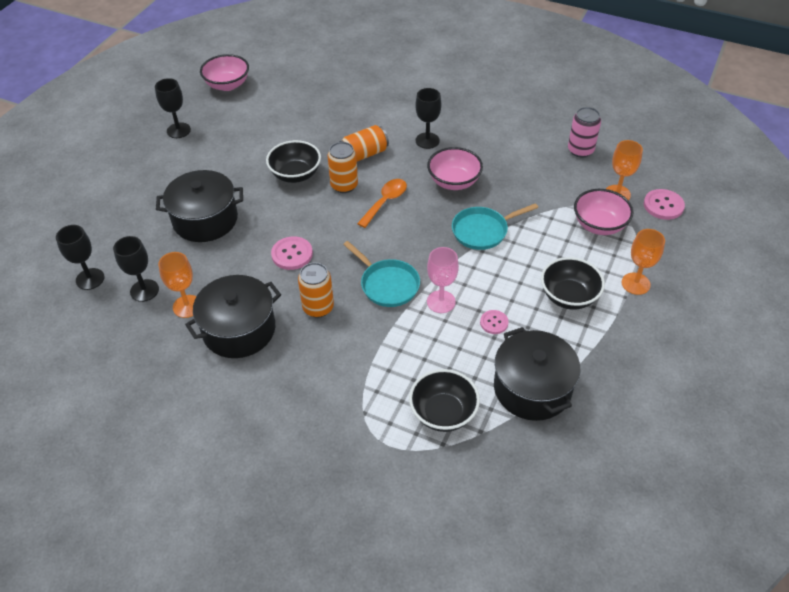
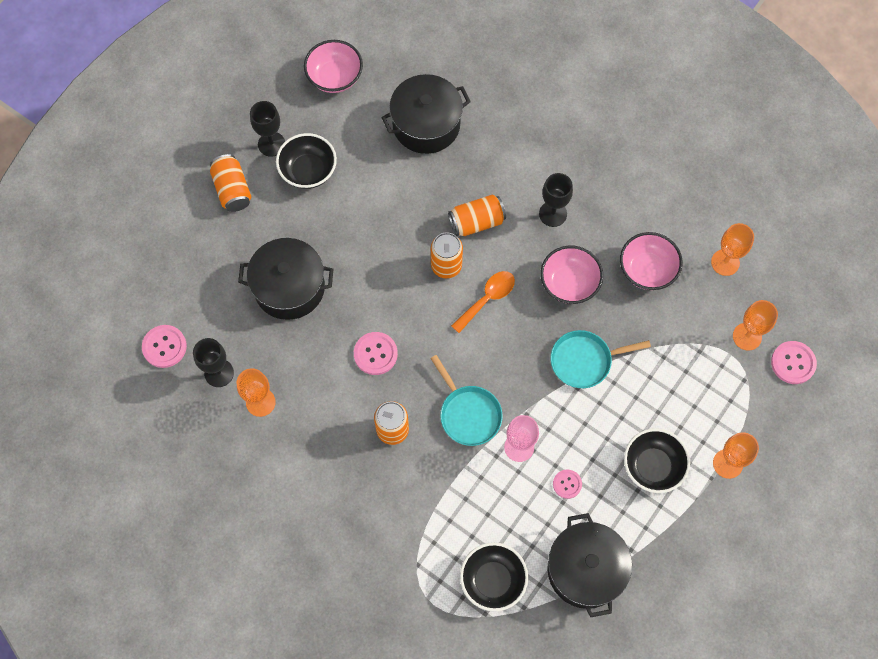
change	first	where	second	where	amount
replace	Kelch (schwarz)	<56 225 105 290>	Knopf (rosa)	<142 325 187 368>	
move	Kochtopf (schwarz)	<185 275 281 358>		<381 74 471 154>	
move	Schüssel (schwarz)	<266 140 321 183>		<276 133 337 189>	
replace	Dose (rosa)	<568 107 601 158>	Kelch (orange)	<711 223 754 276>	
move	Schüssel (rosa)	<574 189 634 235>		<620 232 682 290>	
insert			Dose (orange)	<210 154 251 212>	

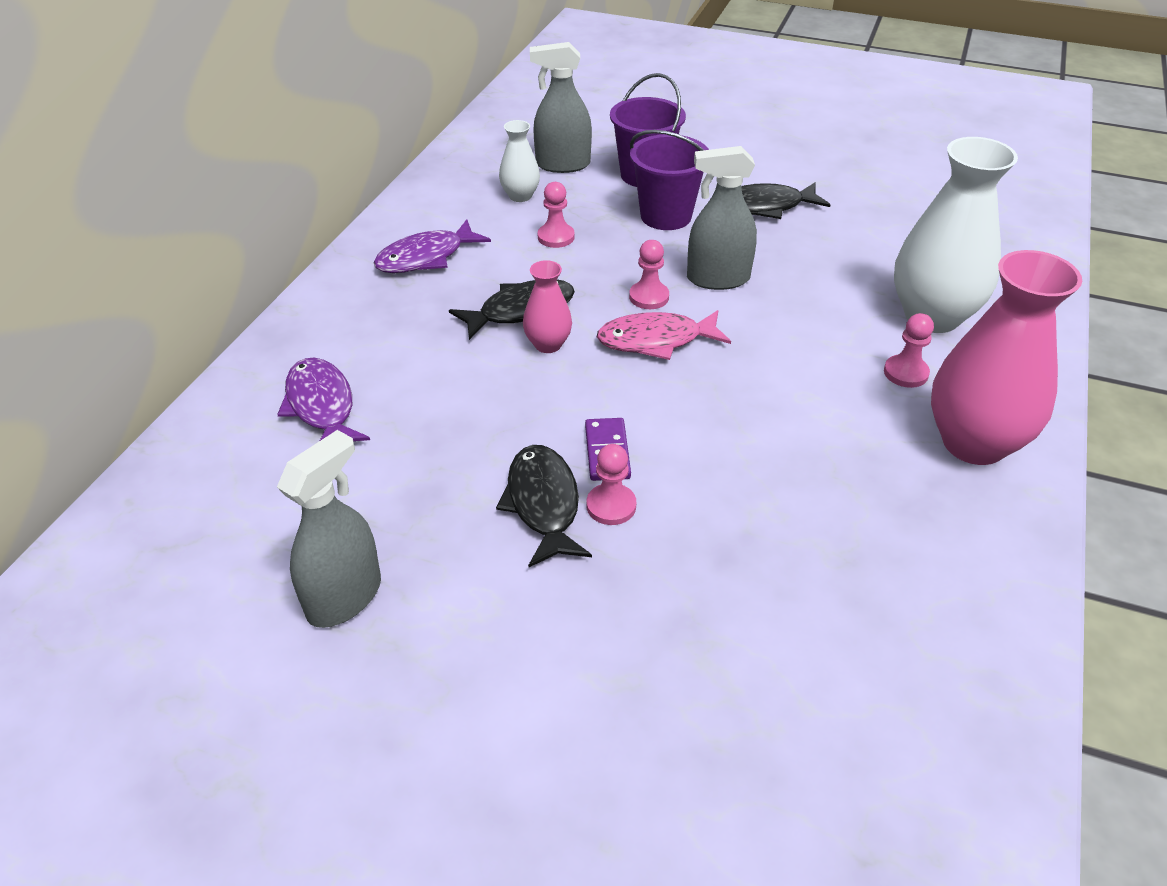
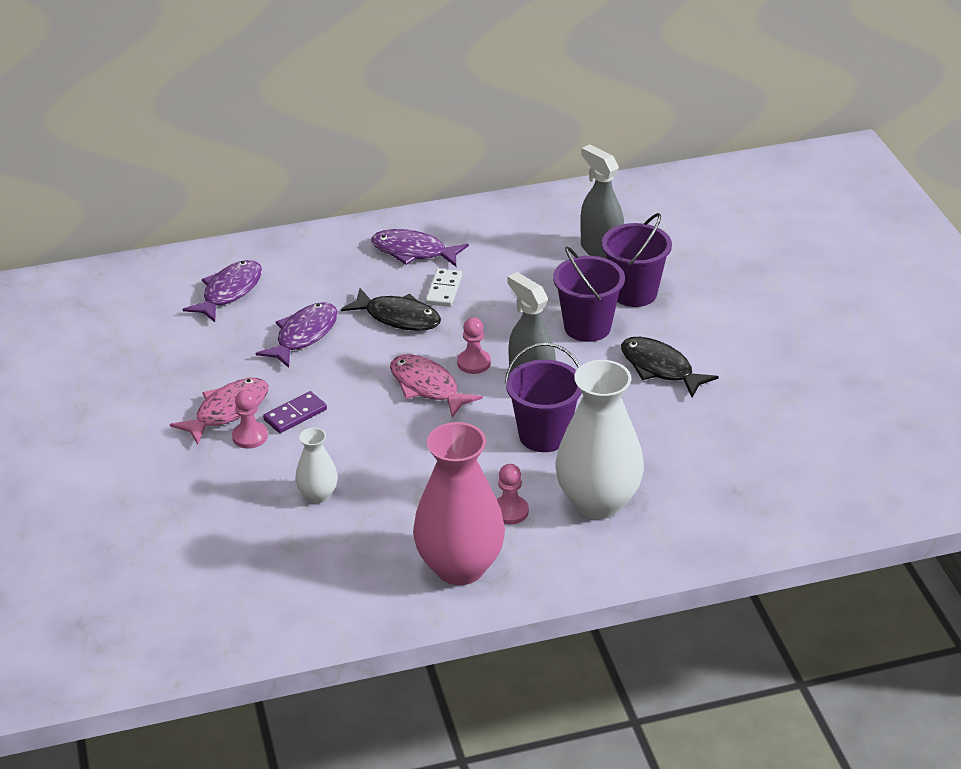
change	first	where	second	where	amount
delete	Sprühflasche (grau)	<277 430 381 628>			
recolor	Fisch (schwarz)	<496 445 592 568>	Fisch (rosa)	<170 378 268 445>	
move	Vase (weiß)	<499 120 540 202>		<295 428 338 503>	
delete	Vase (rosa)	<523 260 572 353>			
delete	Bauer (rosa)	<537 182 575 248>			
insert			Fisch (lila)	<256 302 338 368>	
insert			Dominostein (weiß)	<425 268 462 307>	
insert			Eimer (lila)	<505 342 582 452>	

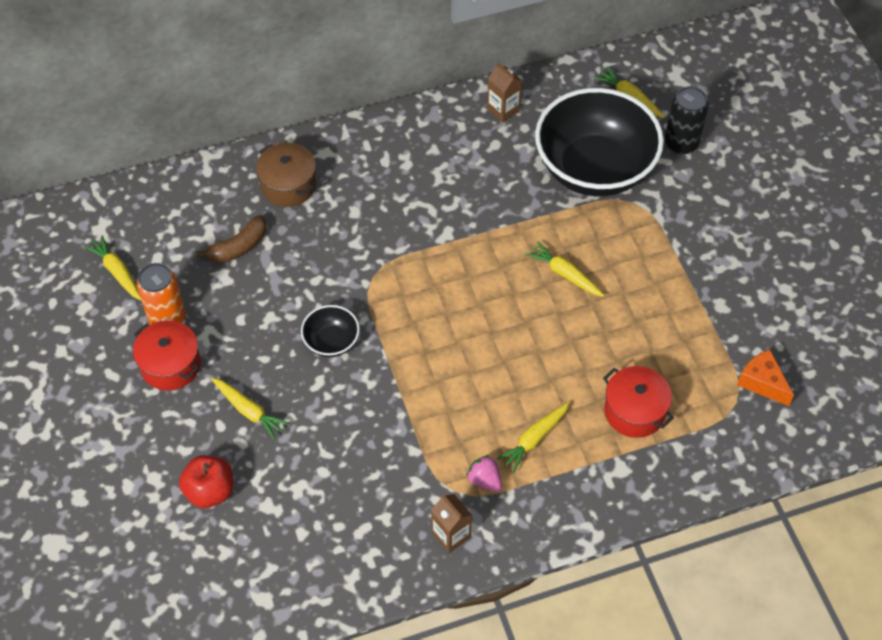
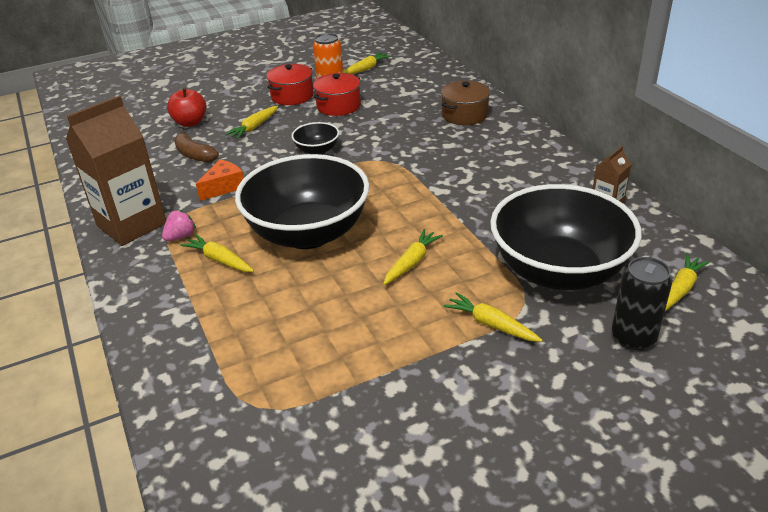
change	first	where	second	where	amount
move	Banane (braun)	<196 215 267 263>		<174 131 219 163>	
resize	Getränkekarton (braun)	<431 494 472 553>		<66 95 166 246>	x2.11
move	Kochtopf (rot)	<603 366 674 438>		<313 73 361 116>	
move	Käse (orange)	<737 350 794 406>		<196 159 244 201>	
insert			Schüssel (schwarz)	<235 154 369 249>	
insert			Karotte (gelb)	<444 292 543 342>	

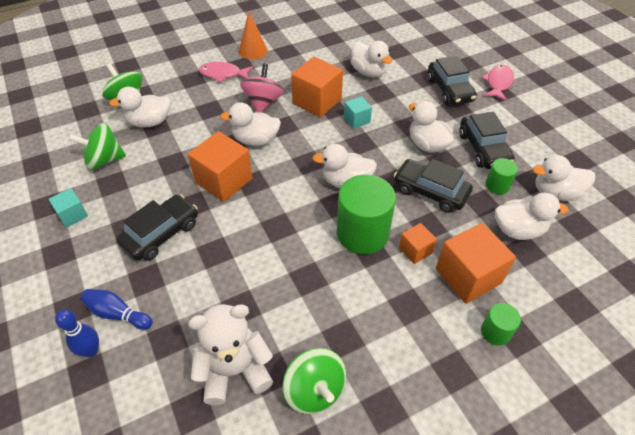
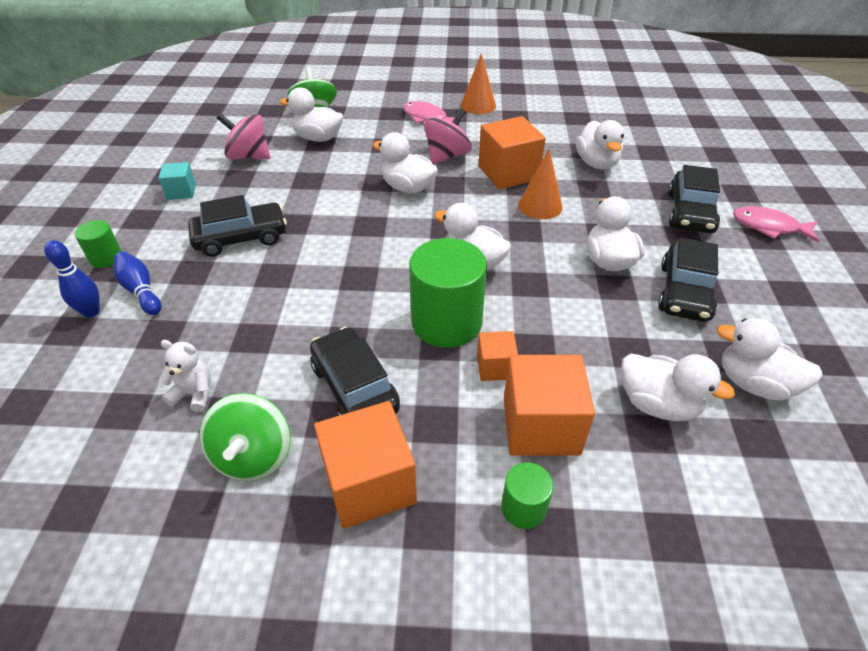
change	first	where	second	where	amount
recolor	Kreisel (grün)	<69 123 126 170>	Kreisel (rosa)	<217 113 270 159>	
move	Kubus (orange)	<188 131 253 202>		<314 401 417 529>	
resize	Teddybär (weiß)	<188 304 273 405>		<159 340 211 412>	x0.53
replace	Kubus (türkis)	<344 96 372 129>	Kegel (orange)	<518 149 562 219>	
move	Auto (schwarz)	<394 159 473 213>		<310 327 400 416>	
rotate	Fisch (rosa)	<481 65 514 101>		<733 206 819 243>	120 degrees counterclockwise
move	Vollzylinder (grün)	<486 158 518 194>		<75 220 122 268>	

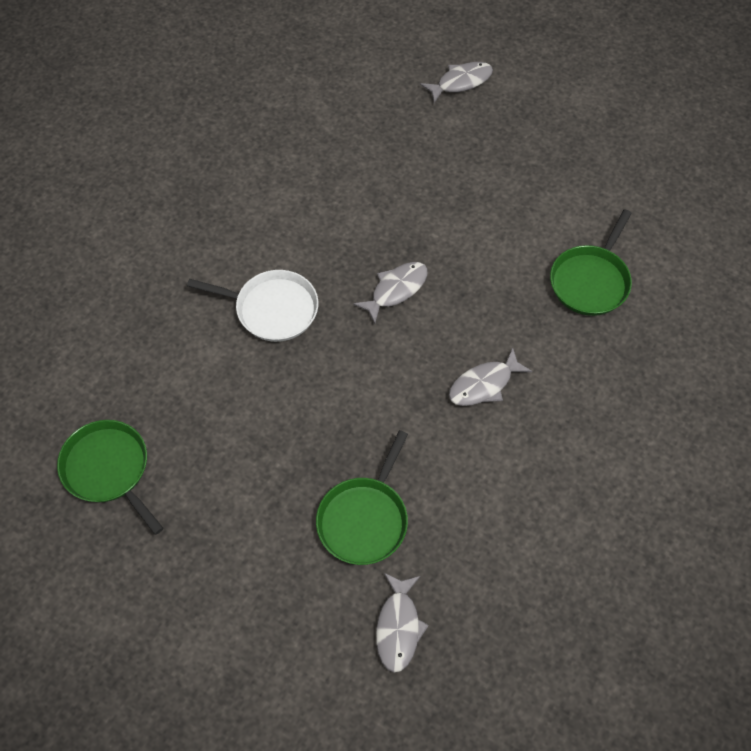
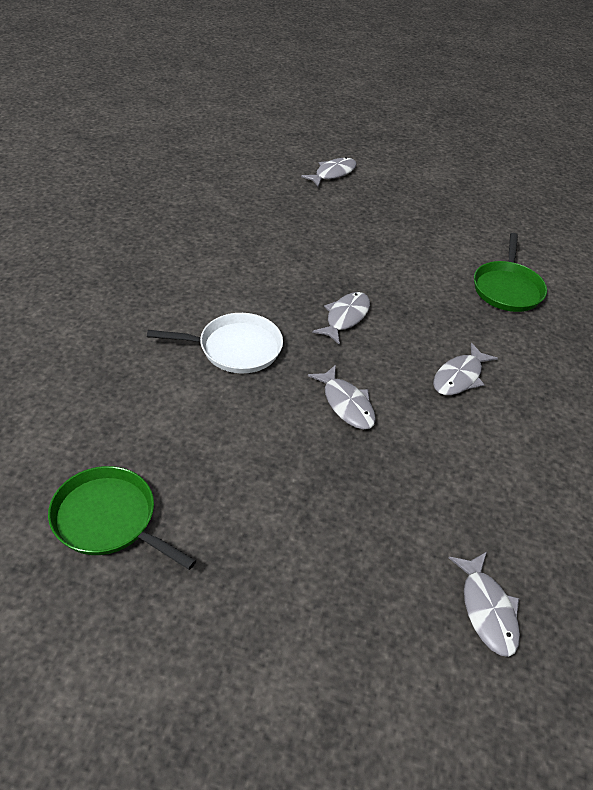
change	first	where	second	where	amount
delete	Pfanne (grün)	<316 430 408 565>			
insert			Fisch (grau)	<308 365 376 430>	

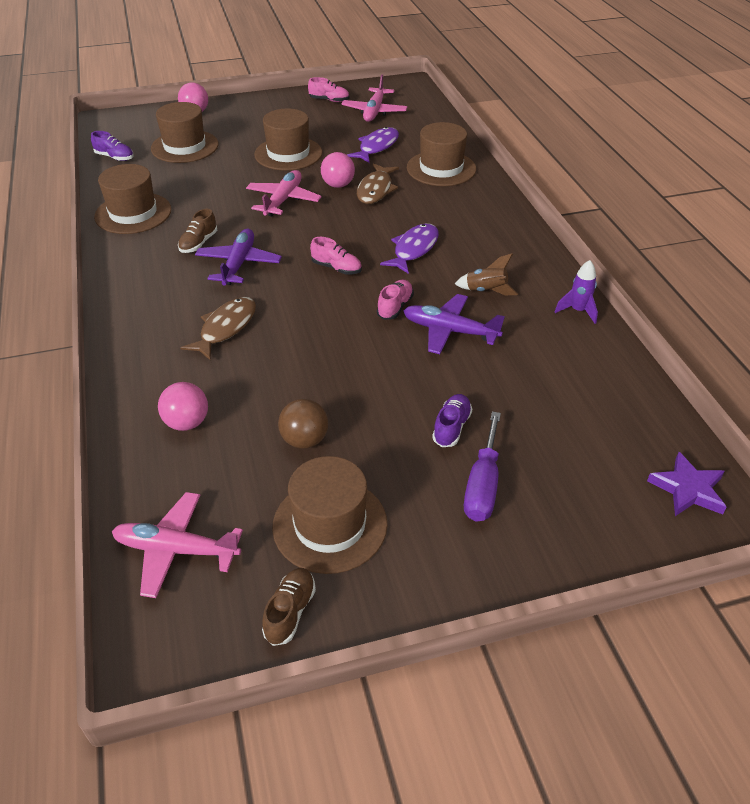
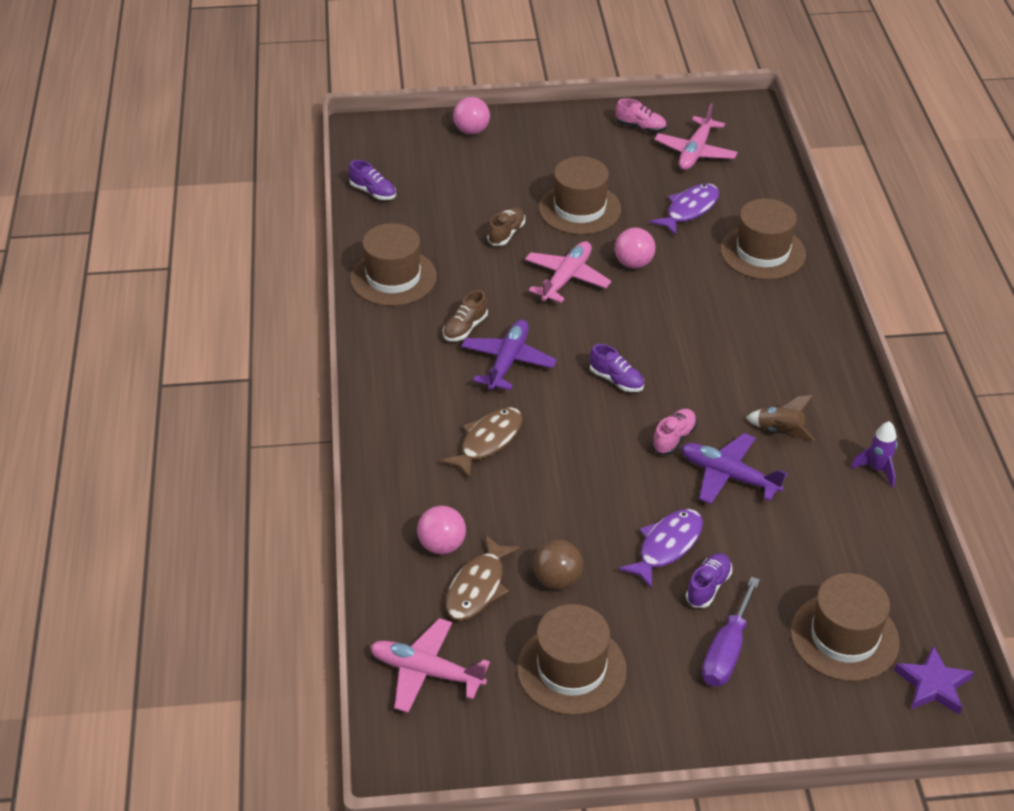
change	first	where	second	where	amount
move	Hut (braun)	<151 102 218 163>		<790 573 900 682>	
move	Schuh (braun)	<262 568 316 646>		<487 207 525 246>	
recolor	Schuh (rosa)	<310 237 362 275>	Schuh (lila)	<590 344 644 392>	
move	Fisch (braun)	<357 163 399 204>		<445 535 521 621>	
move	Fisch (lila)	<380 223 439 274>		<618 509 703 589>	

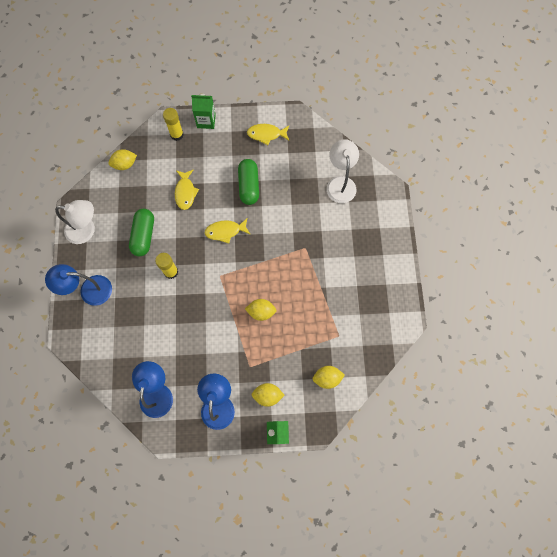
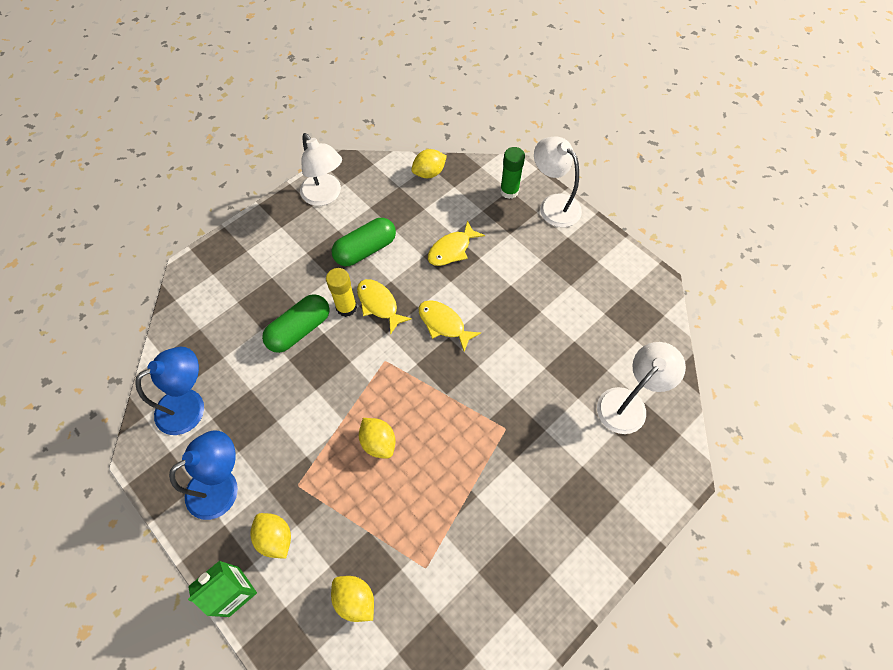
change	first	where	second	where	amount
delete	Lampe (blau)	<45 264 112 306>			
rotate	Zitrone (gelb)	<109 149 137 170>		<411 149 447 178>	60 degrees counterclockwise
recolor	Klebestift (gelb)	<163 108 184 141>	Klebestift (grün)	<500 147 525 199>	
replace	Getränkekarton (grün)	<191 94 216 129>	Lampe (weiß)	<534 137 582 227>	
move	Kapsel (grün)	<238 159 259 205>		<262 294 330 353>	
move	Fisch (gelb)	<247 124 289 145>		<357 279 412 335>	

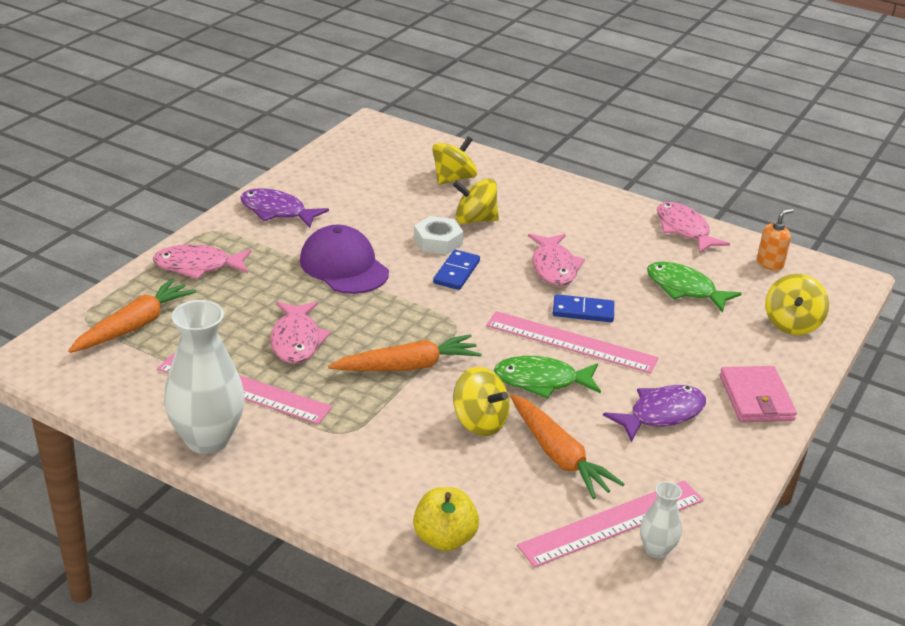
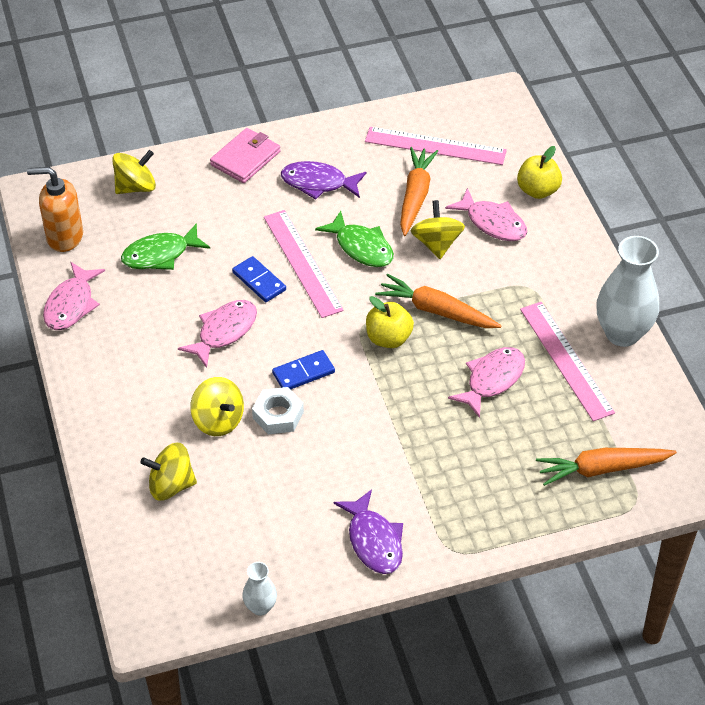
change	first	where	second	where	amount
move	Fisch (rosa)	<153 244 252 279>		<445 188 527 241>	
delete	Kappe (lila)	<300 225 389 294>			
move	Vase (weiß)	<640 482 682 558>		<242 562 277 616>	
rotate	Fisch (grün)	<647 262 742 313>		<121 223 210 270>	75 degrees clockwise
resize	Seifenspender (orange)	<757 208 794 271>		<27 167 83 252>	x1.64
insert			Apfel (gelb)	<366 296 414 348>	

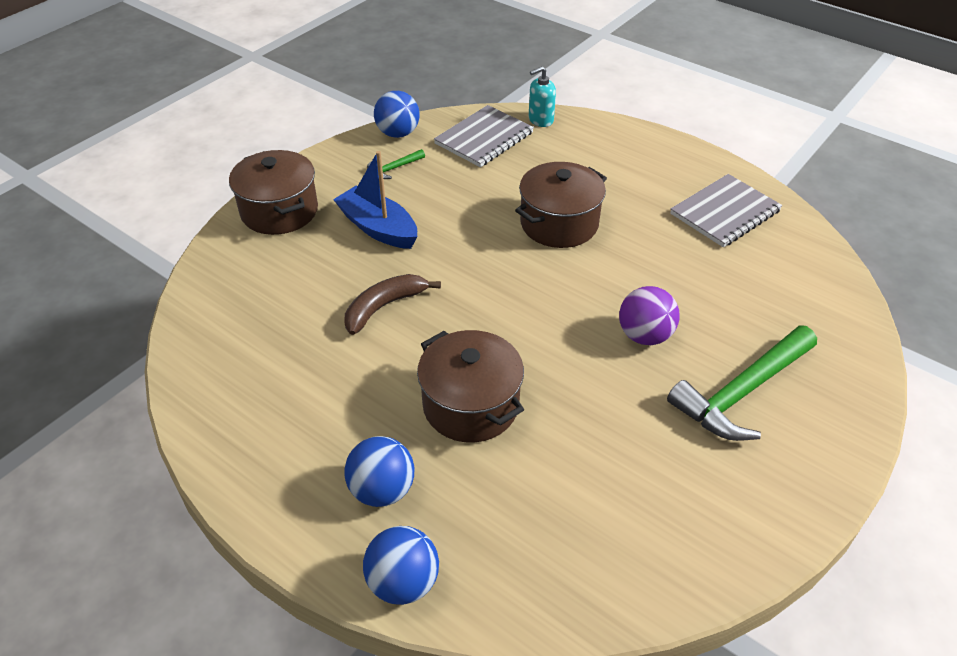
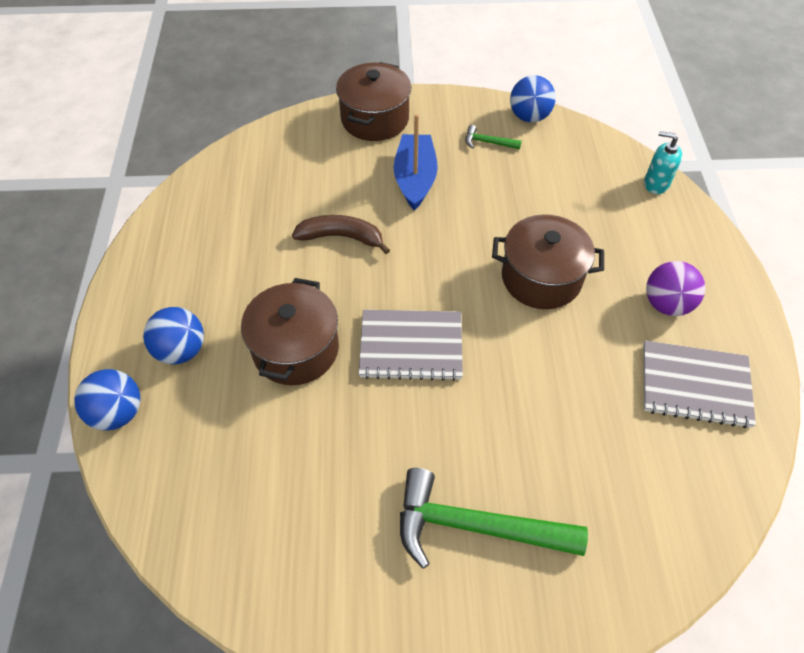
change	first	where	second	where	amount
move	Notizbuch (grau)	<434 105 534 167>		<359 310 463 381>	
move	Ball (lila)	<619 286 680 345>		<646 261 705 316>	

